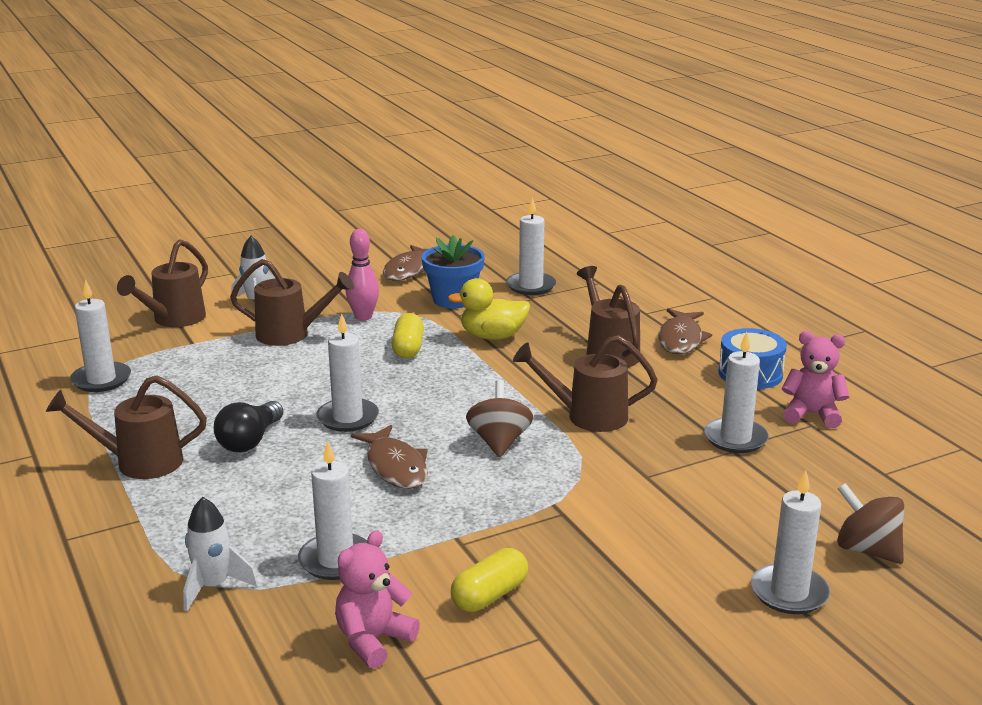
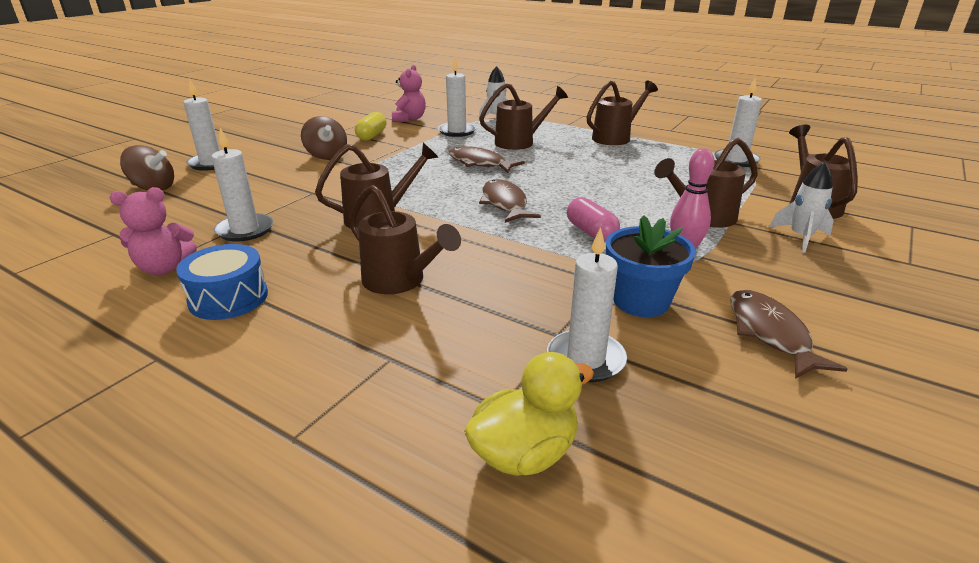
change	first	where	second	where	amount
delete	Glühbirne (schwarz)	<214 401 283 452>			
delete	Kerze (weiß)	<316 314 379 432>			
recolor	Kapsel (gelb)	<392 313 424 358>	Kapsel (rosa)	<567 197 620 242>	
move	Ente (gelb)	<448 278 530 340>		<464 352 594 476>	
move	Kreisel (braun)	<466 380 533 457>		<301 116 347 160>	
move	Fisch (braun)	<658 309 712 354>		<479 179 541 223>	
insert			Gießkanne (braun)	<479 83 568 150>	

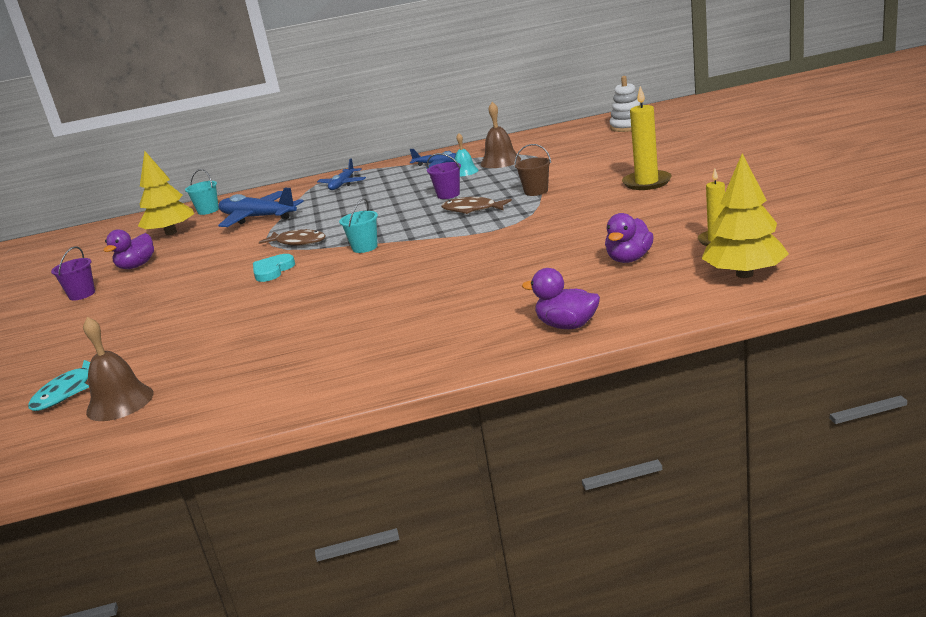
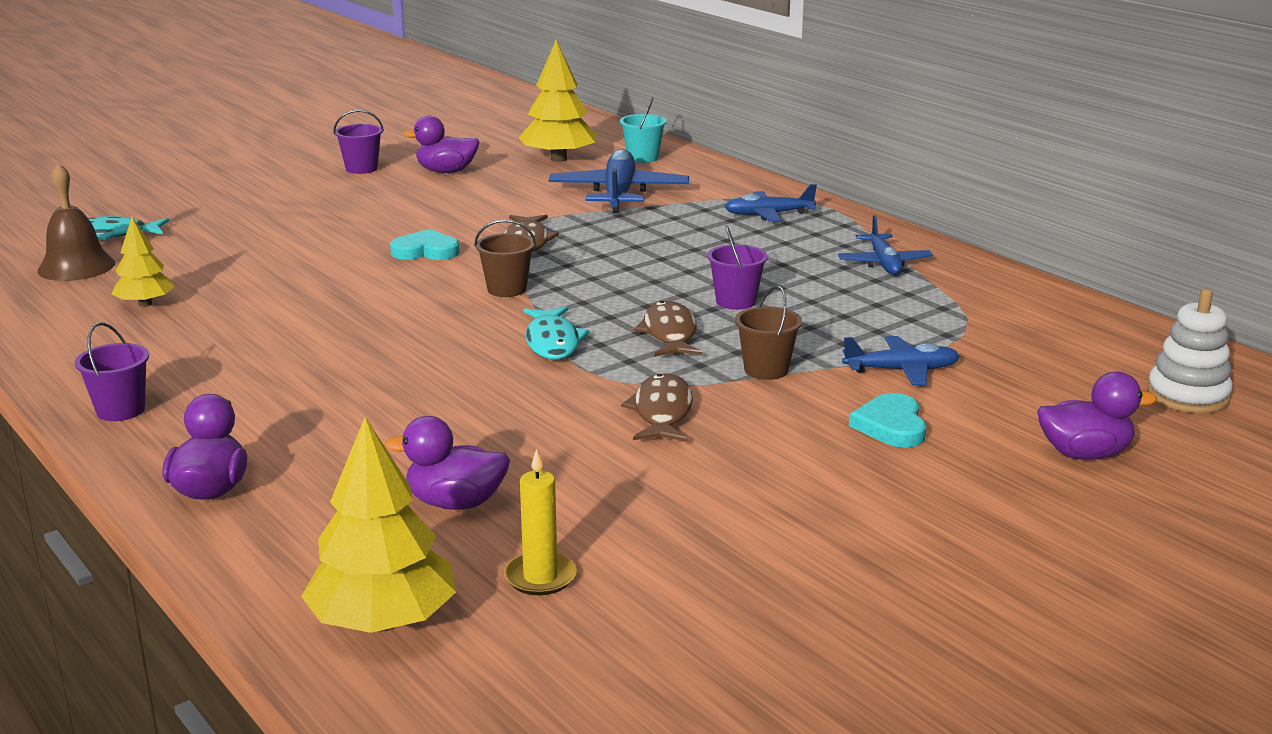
change	first	where	second	where	amount
recolor	Eimer (türkis)	<339 198 378 253>	Eimer (braun)	<474 220 536 297>	
delete	Glocke (türkis)	<455 133 479 177>			
delete	Glocke (braun)	<480 102 521 168>			
delete	Kerze (gelb)	<622 86 672 190>			
insert			Eimer (lila)	<75 322 149 421>	
insert			Baum (gelb)	<112 217 175 307>	
insert			Fisch (türkis)	<523 306 589 360>	
insert			Fisch (braun)	<621 373 693 442>	
insert			Flugzeug (blau)	<842 336 960 385>	
insert			Herz (türkis)	<849 393 926 448>	
insert			Ente (lila)	<1037 371 1157 460>	

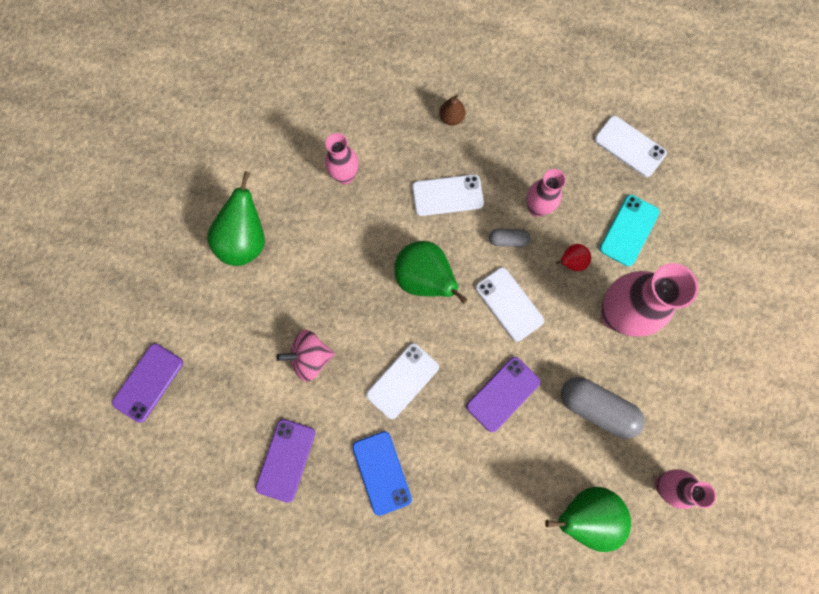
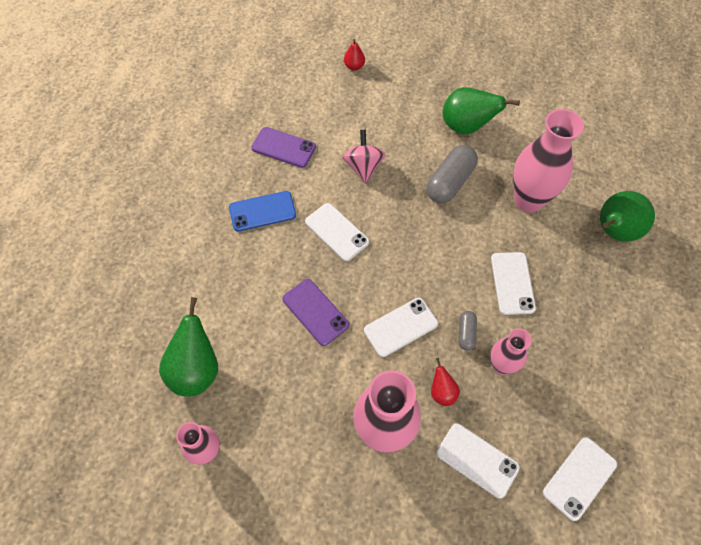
change	first	where	second	where	amount
replace	Handy (lila)	<112 343 183 423>	Birne (rot)	<344 39 365 71>	
resize	Vase (rosa)	<325 133 359 184>		<513 109 584 212>	x1.75
move	Birne (grün)	<394 241 468 304>		<600 191 655 242>	
delete	Birne (braun)	<439 94 465 125>			
move	Kapsel (grau)	<561 377 645 439>		<427 145 478 203>	
recolor	Handy (türkis)	<599 195 660 266>	Handy (weiß)	<436 423 520 498>	

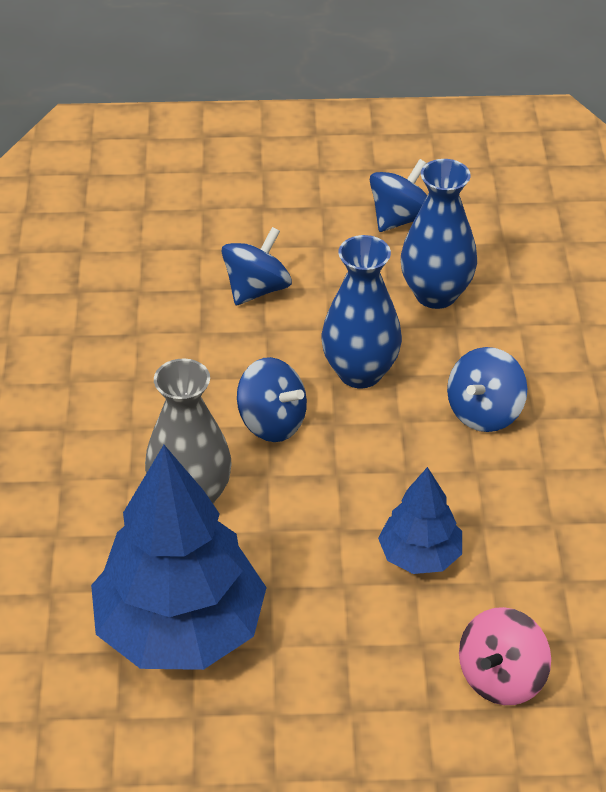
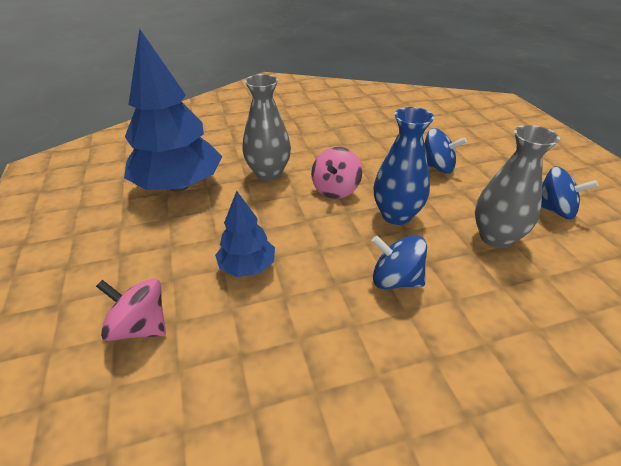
change	first	where	second	where	amount
recolor	Kreisel (blau)	<237 357 307 442>	Kreisel (rosa)	<311 147 362 199>	
recolor	Vase (blau)	<401 159 477 309>	Vase (grau)	<475 125 560 248>	

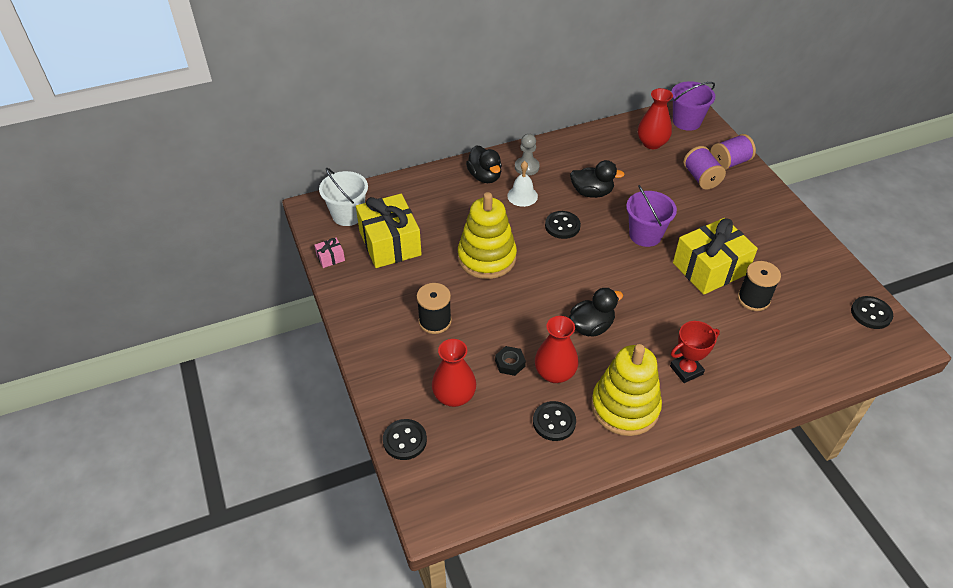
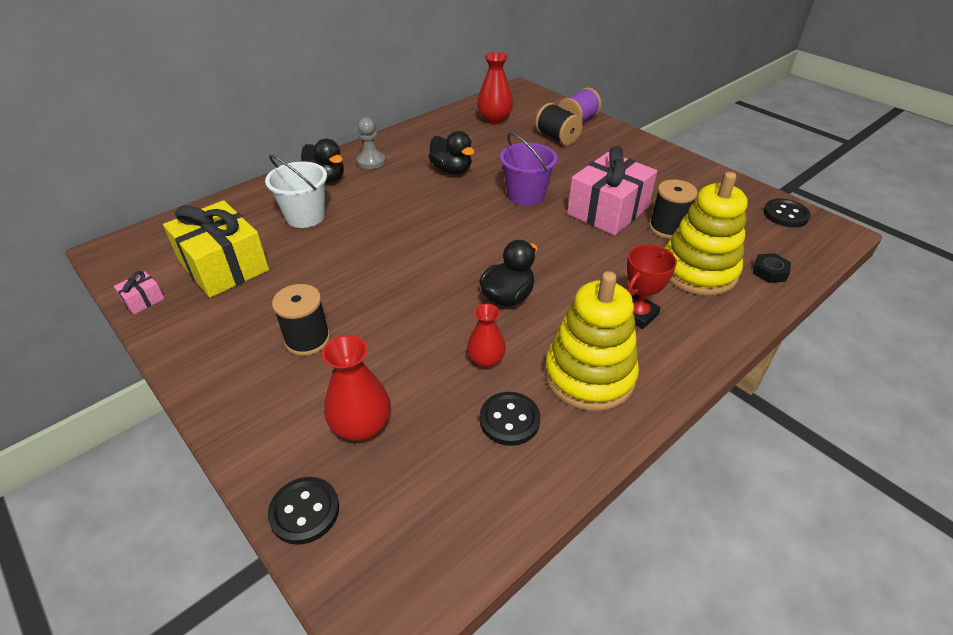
change	first	where	second	where	amount
move	Eimer (weiß)	<319 168 368 226>		<265 155 327 228>	
move	Stapelspielzeug (gelb)	<458 192 517 279>		<665 172 748 295>	
move	Sechskantmutter (schwarz)	<495 346 526 376>		<753 253 791 283>	
delete	Glocke (weiß)	<507 161 538 207>			
resize	Vase (rot)	<535 316 578 383>		<467 304 506 368>	x0.66
delete	Knopf (schwarz)	<545 211 581 239>			
rotate	Ente (schwarz)	<570 160 625 198>		<429 131 475 174>	60 degrees clockwise
delete	Eimer (lila)	<672 81 715 131>			
recolor	Geschenk (gelb)	<673 218 758 295>	Geschenk (rosa)	<567 146 657 236>	
recolor	Garnrolle (lila)	<683 146 726 189>	Garnrolle (schwarz)	<535 103 583 145>	

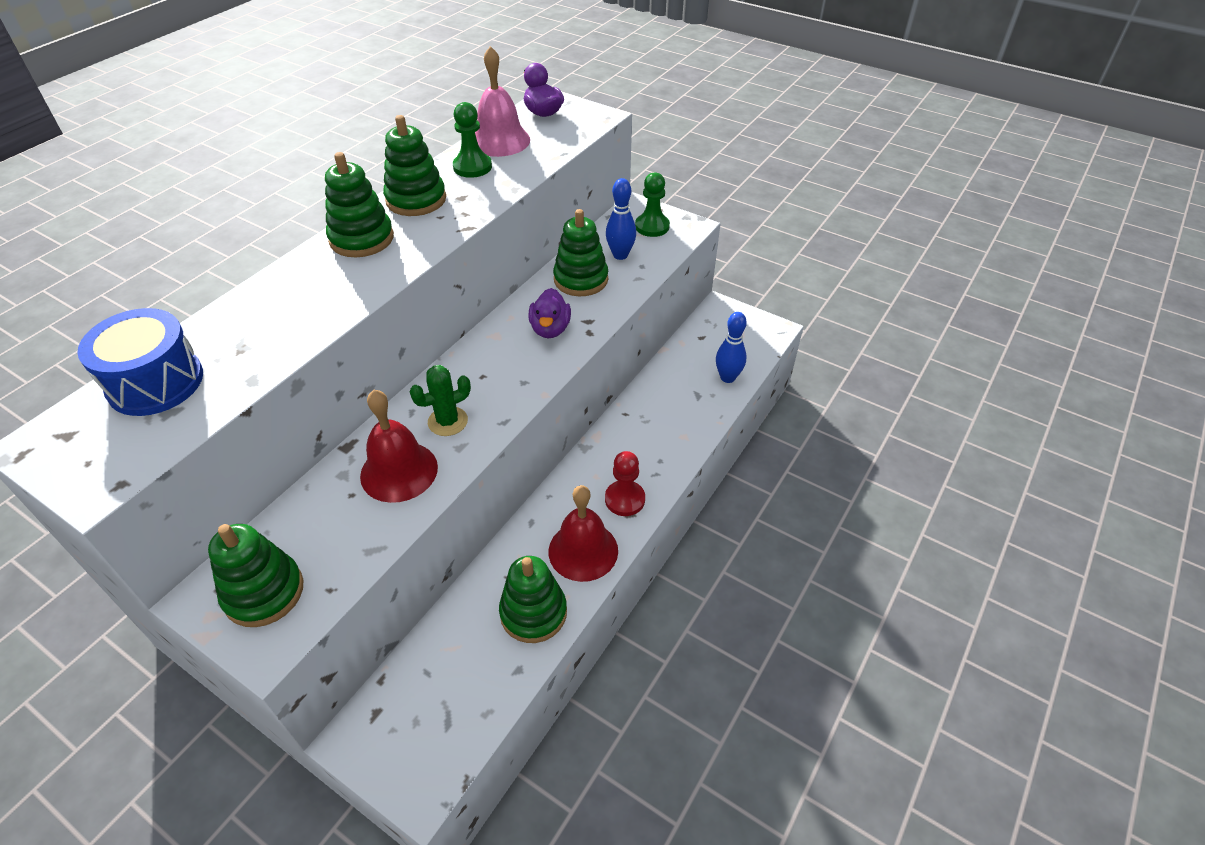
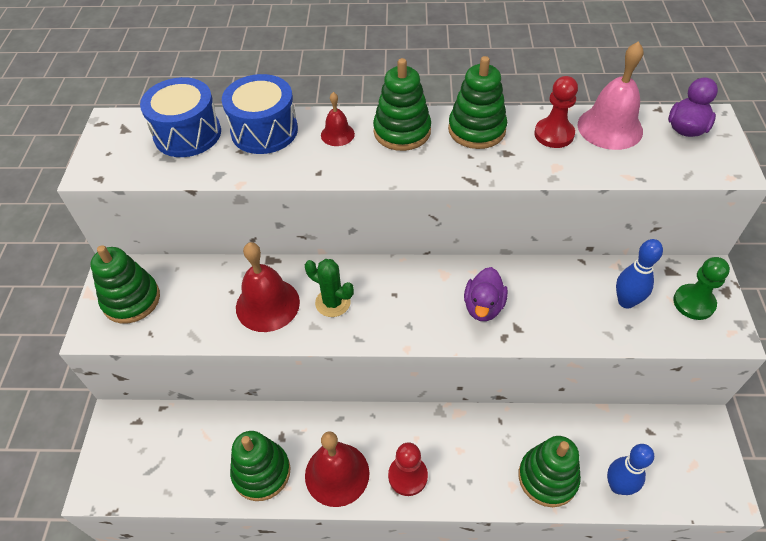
change	first	where	second	where	amount
recolor	Bauer (grün)	<453 102 492 178>	Bauer (rot)	<534 76 578 148>	
rotate	Ente (lila)	<528 288 571 338>		<464 267 508 321>	45 degrees counterclockwise
move	Stapelspielzeug (grün)	<553 209 608 296>		<519 436 581 507>	
insert			Trommel (blau)	<222 74 298 154>	
insert			Glocke (rot)	<321 92 355 146>	

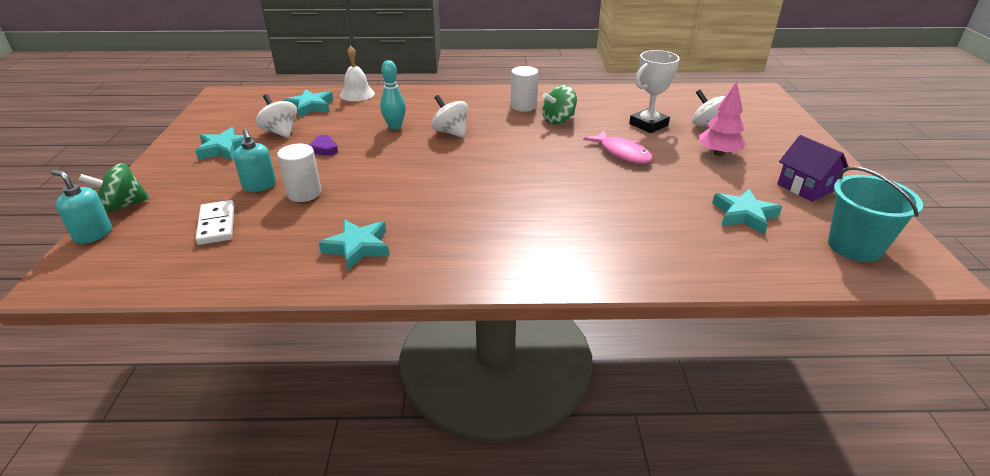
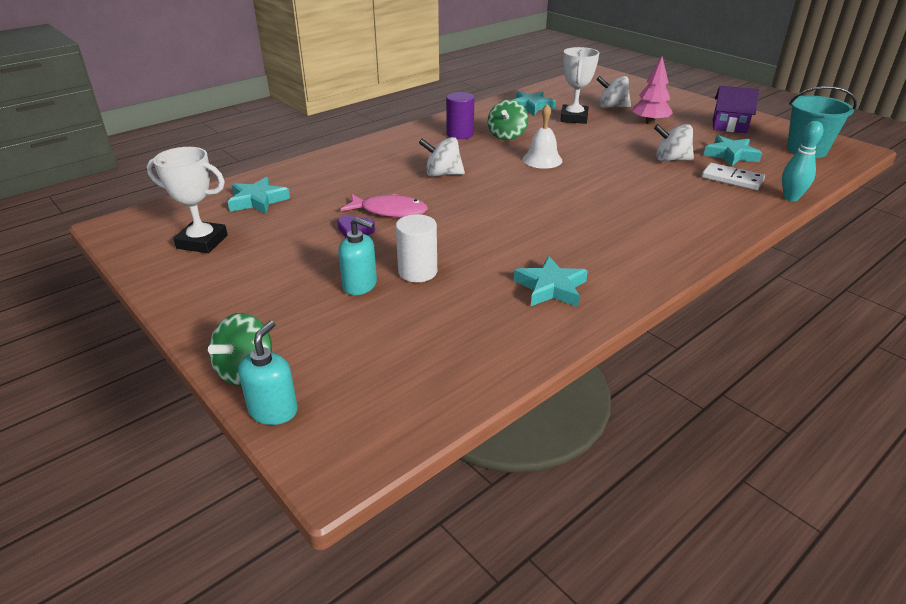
change	first	where	second	where	amount
rotate	Seifenspender (türkis)	<51 170 112 244>		<238 321 298 425>	120 degrees clockwise
move	Stern (türkis)	<195 127 253 161>		<513 91 556 115>	
move	Dominostein (weiß)	<195 200 234 245>		<702 163 765 190>	
move	Kreisel (weiß)	<256 94 297 138>		<654 124 694 161>	
move	Glocke (weiß)	<340 46 375 101>		<523 104 563 169>	
move	Bowlingkegel (türkis)	<380 60 406 130>		<782 121 823 201>	
recolor	Vollzylinder (weiß)	<511 66 538 112>	Vollzylinder (lila)	<446 92 474 139>	
move	Fisch (rosa)	<583 130 653 164>		<341 193 428 217>	
insert			Pokal (weiß)	<147 147 228 253>	

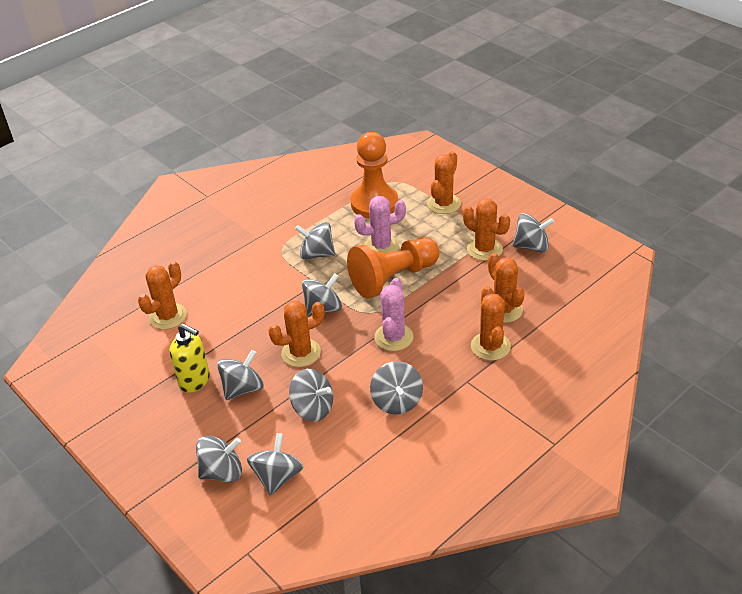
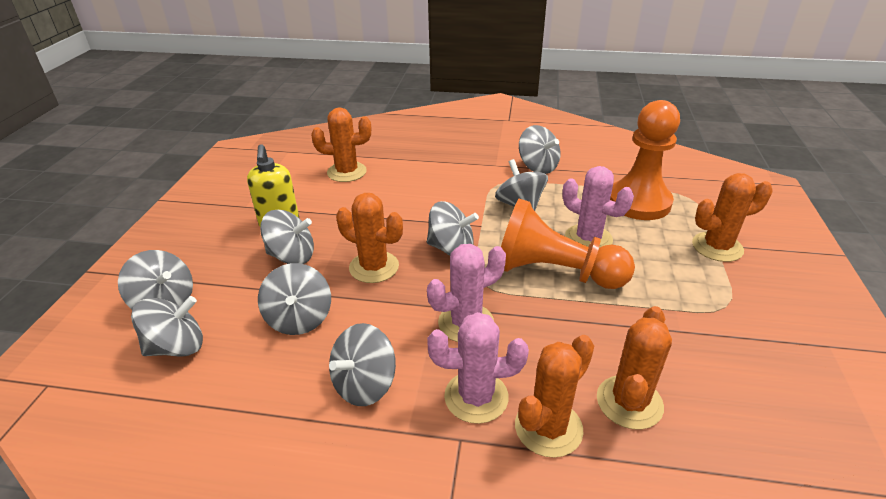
change	first	where	second	where	amount
delete	Kaktus (orange)	<463 198 510 261>			
move	Kreisel (grau)	<513 213 554 253>		<519 125 560 174>	
insert			Kaktus (rosa)	<427 312 529 424>	

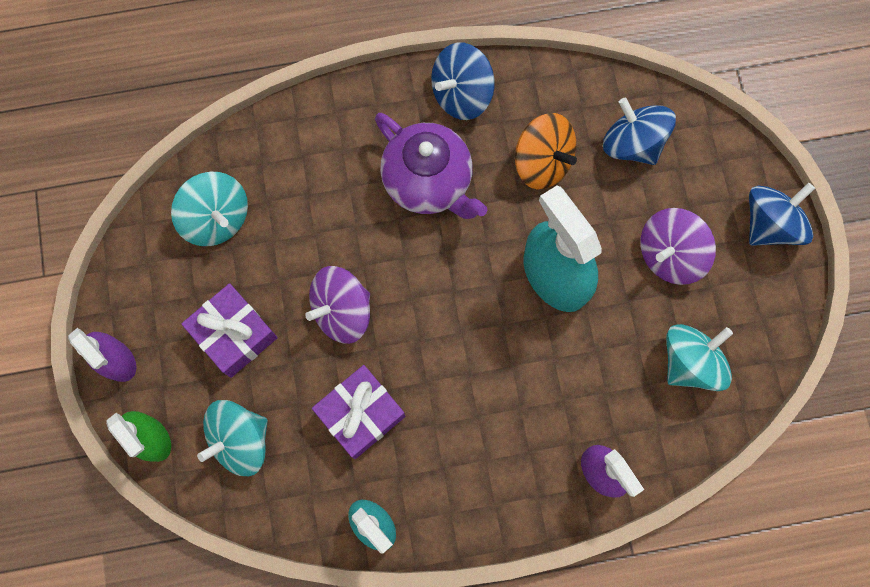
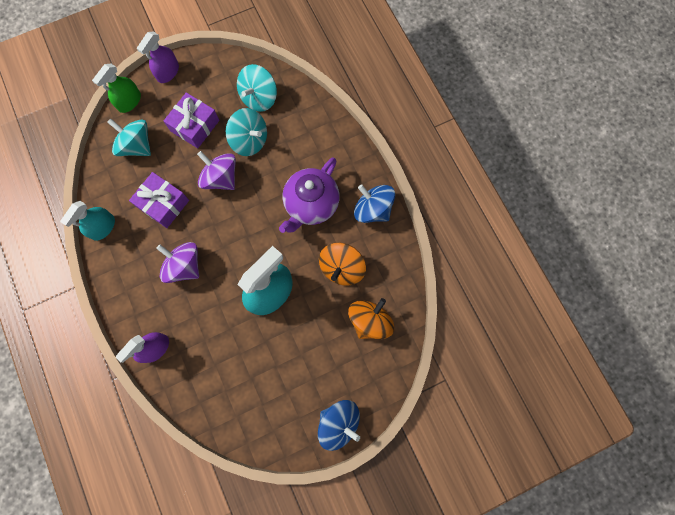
change	first	where	second	where	amount
recolor	Kreisel (blau)	<603 98 676 165>	Kreisel (orange)	<348 298 394 339>	
move	Kreisel (lila)	<640 208 716 285>		<156 242 199 283>	
move	Kreisel (türkis)	<666 324 733 391>		<226 108 267 156>	

